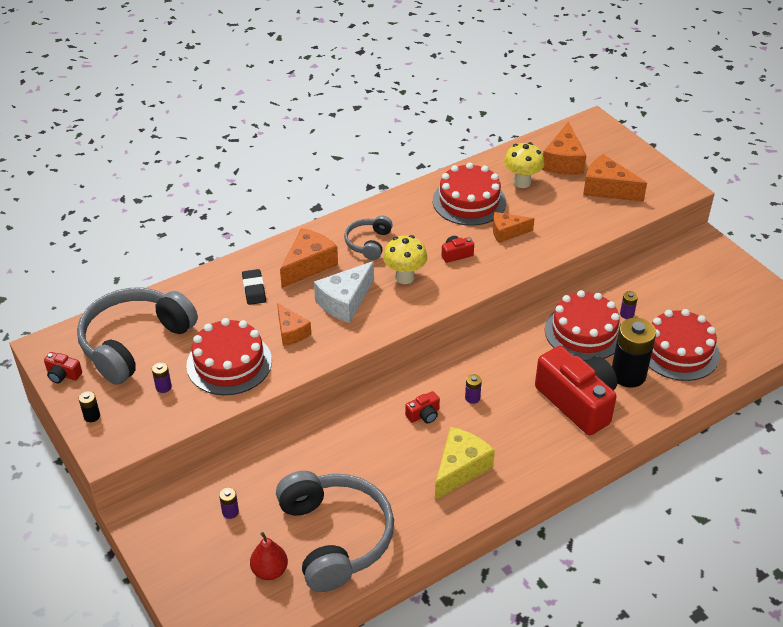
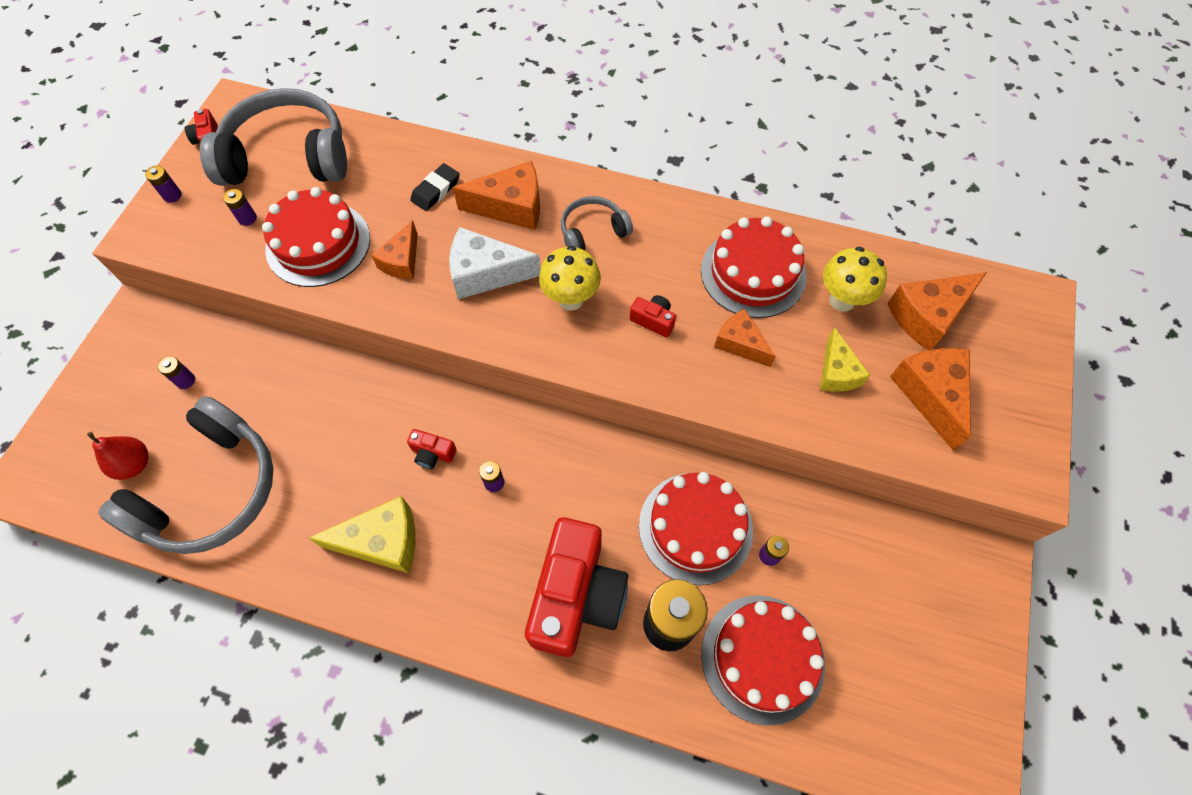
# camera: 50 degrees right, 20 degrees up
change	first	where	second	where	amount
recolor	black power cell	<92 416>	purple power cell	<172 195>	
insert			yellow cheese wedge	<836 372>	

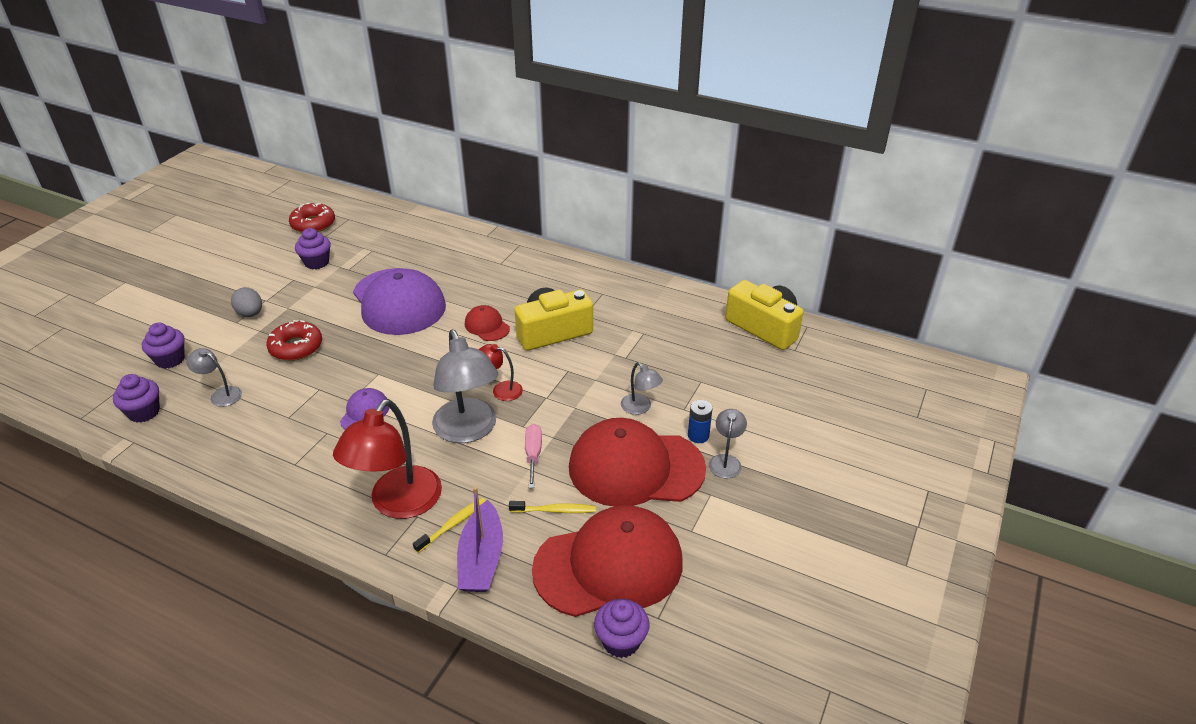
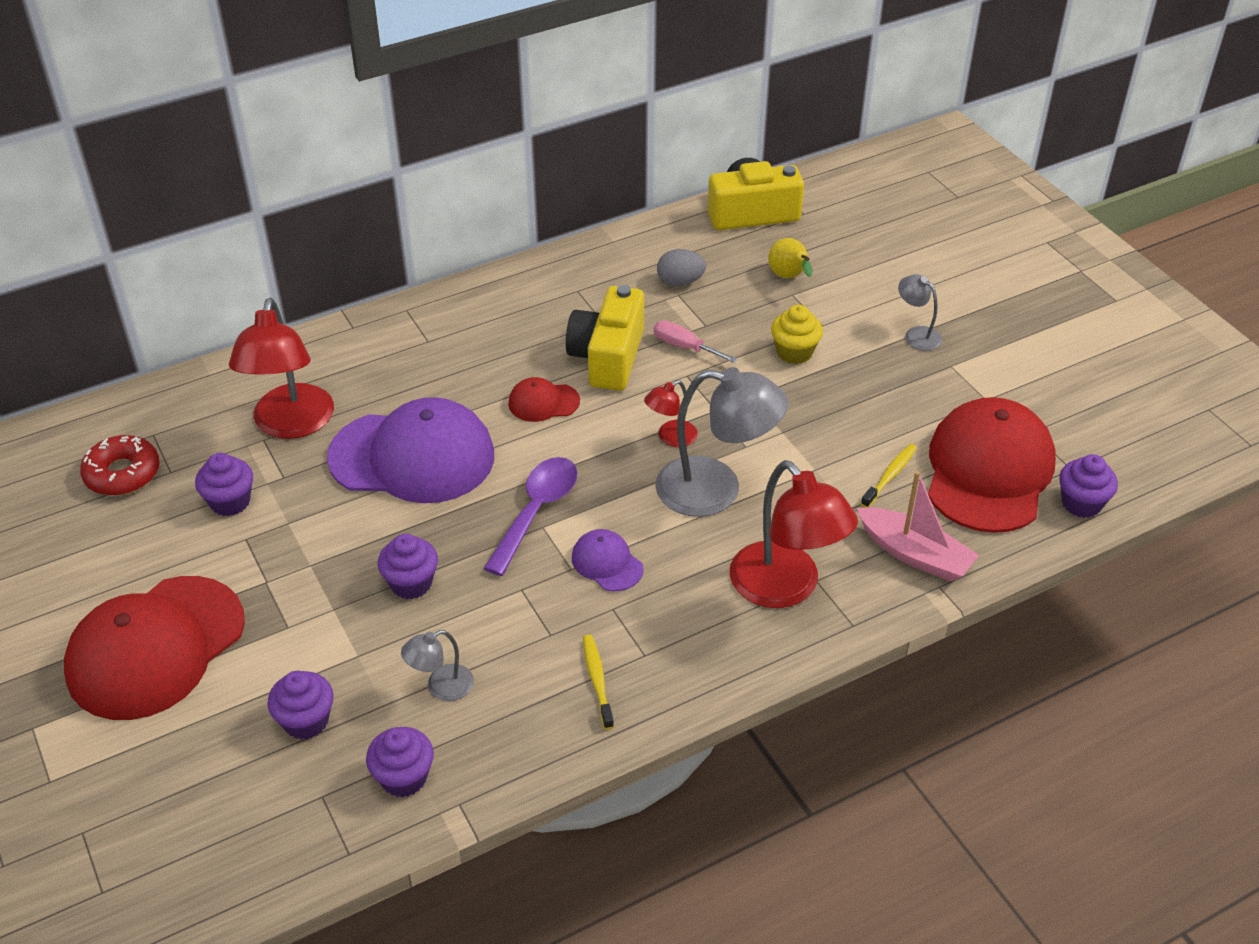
# camera: 55 degrees left, 5 degrees up
change	first	where	second	where	amount
move	gray egg shape	<250 314>		<680 282>	
replace	crimson doughnut	<296 347>	purple cupcake	<411 583>	
move	yellow dental brush	<452 525>		<597 680>	
recolor	purple toy boat	<481 559>	pink toy boat	<915 554>	
move	pink flat screwdriver	<533 455>		<684 347>	
move	crimson cap	<635 468>		<155 648>	
replace	gray desk lamp	<640 408>	yellow cupcake	<794 352>	
delete	blue power cell	<698 435>			
insert			crimson desk lamp	<291 424>	
insert			purple spoon	<536 511>	
insert			yellow toy pear	<789 277>	

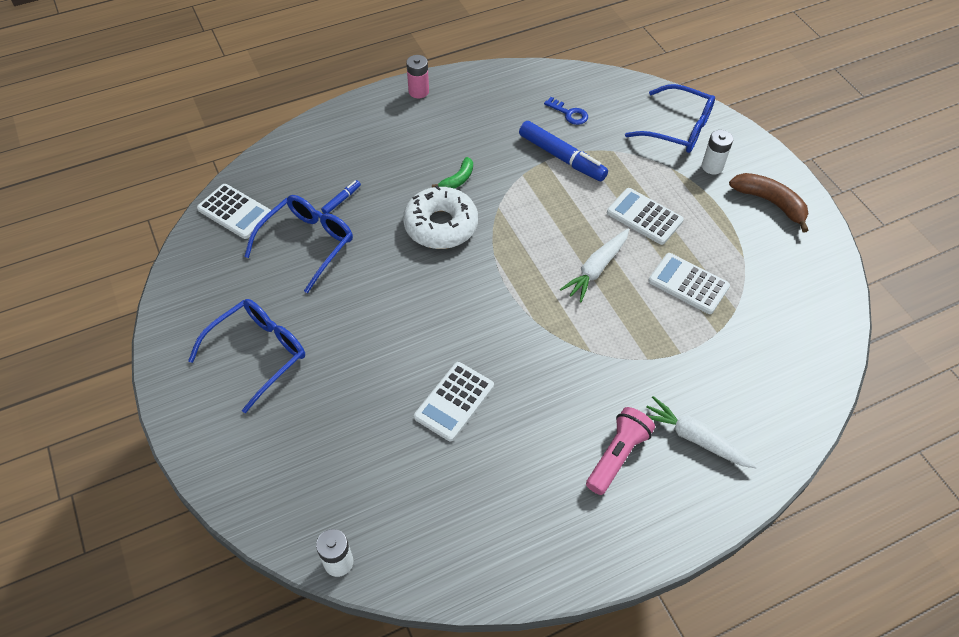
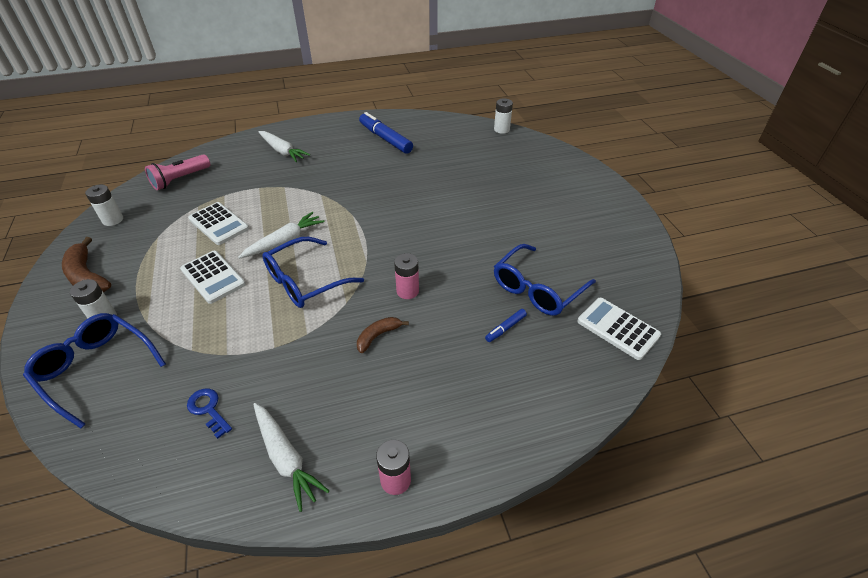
# camera: 170 degrees left, 10 degrees down
change	first	where	second	where	amount
move	blue glasses	<258 353>		<305 281>	
replace	snow-white doughnut	<441 225>	pink power cell	<407 291>	
delete	snow-white calculator	<454 401>			
recolor	leaf-green banana	<457 179>	russet banana	<378 336>	
move	blue marker pen	<562 157>		<385 139>	
move	pink pocket torch	<617 456>		<180 179>	
insert			snow-white power cell	<113 220>	
insert			snow-white toy carrot	<286 458>	

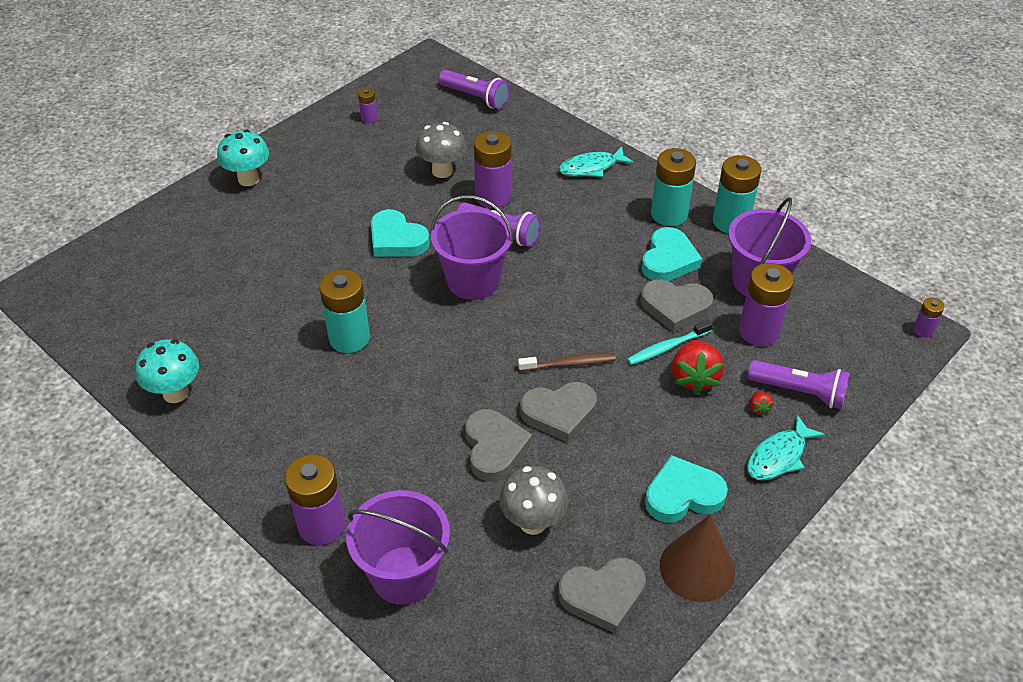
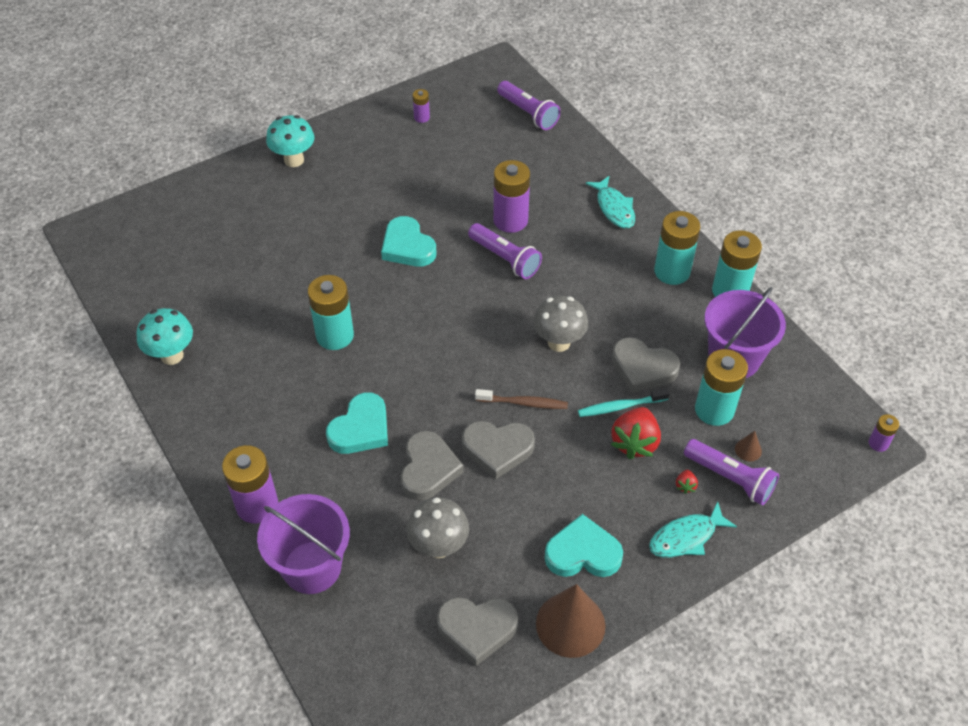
# camera: 15 degrees right, 5 degrees up
change	first	where	second	where	amount
move	gray toadstool	<442 171>		<559 342>	
delete	purple bucket	<473 281>			
rotate	turquoise fish figure	<591 168>		<614 208>	105 degrees counterclockwise
move	turquoise love heart	<668 260>		<361 429>	
recolor	purple power cell	<758 331>	turquoise power cell	<714 410>	
insert			russet cone shape	<748 450>	

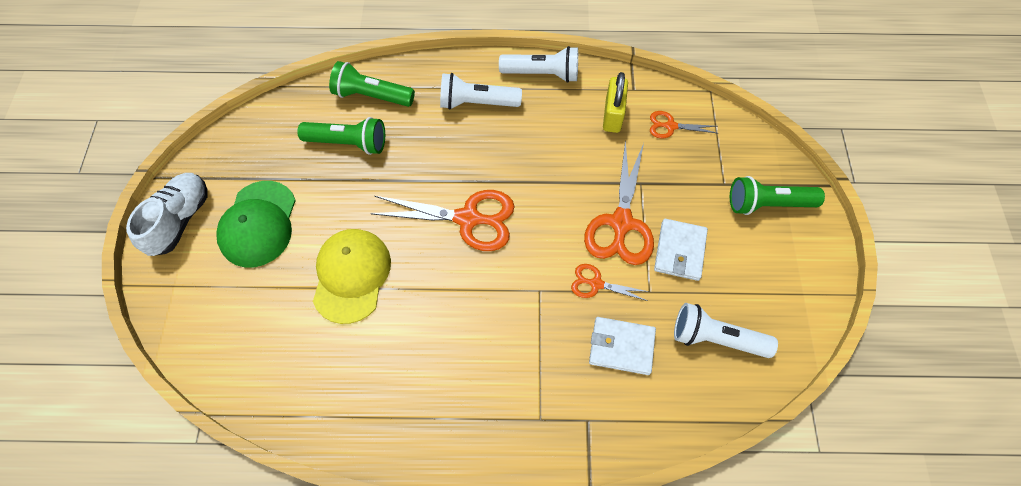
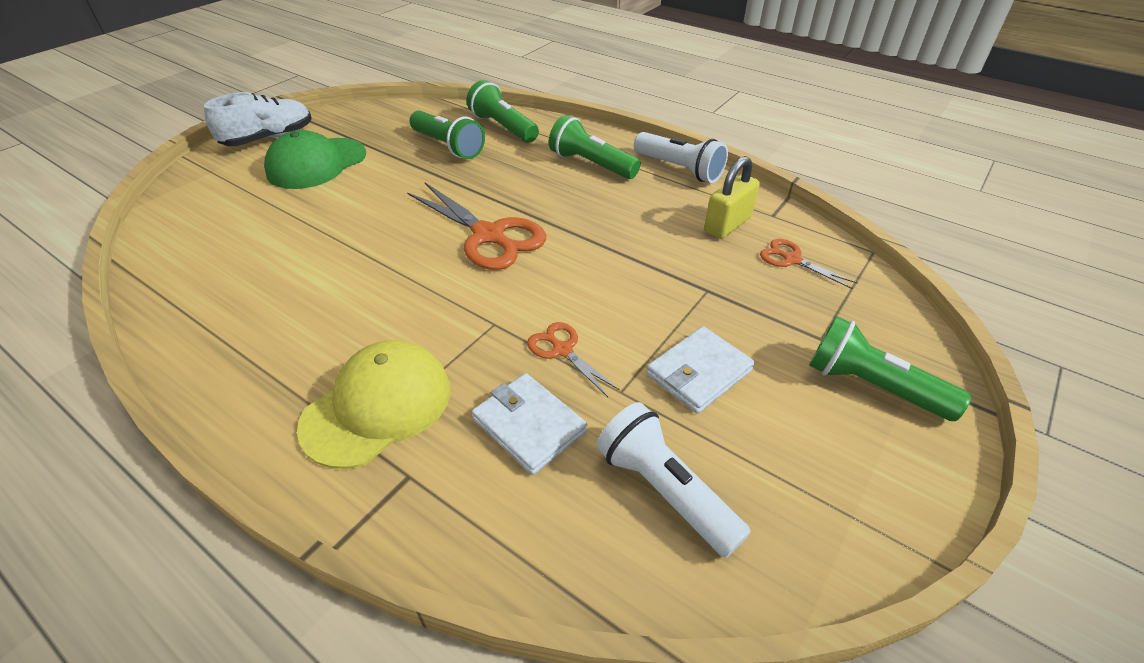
# camera: 35 degrees right, 20 degrees down
change	first	where	second	where	amount
move	yellow cap	<351 275>		<378 406>	
recolor	snow-white pocket torch	<477 103>	leaf-green pocket torch	<591 164>	
delete	bright orange scissors	<621 223>			

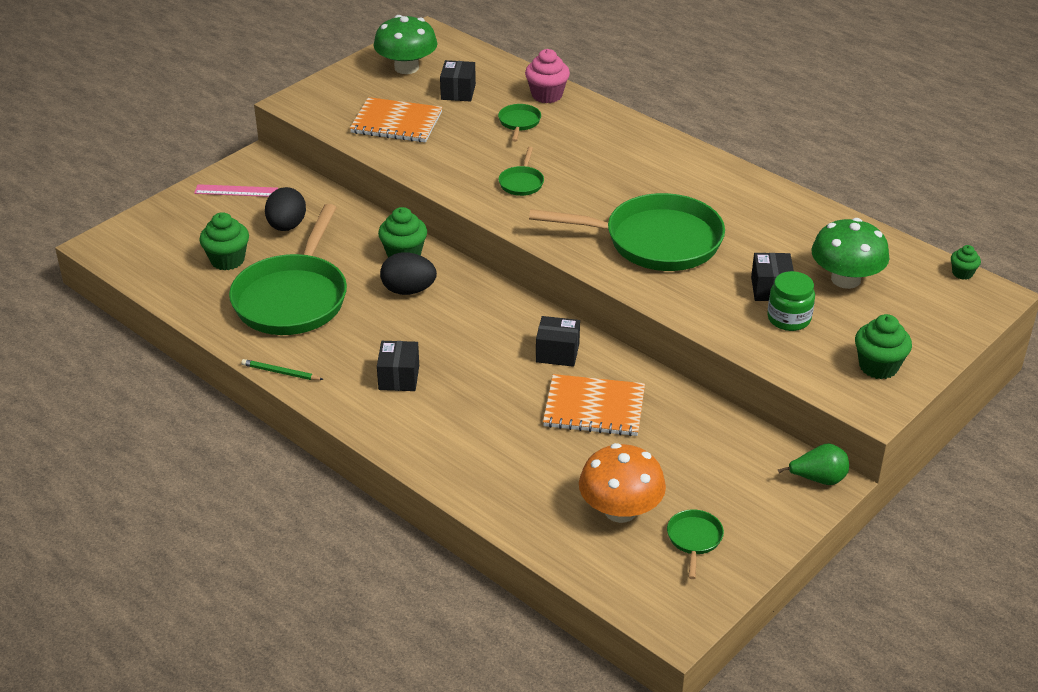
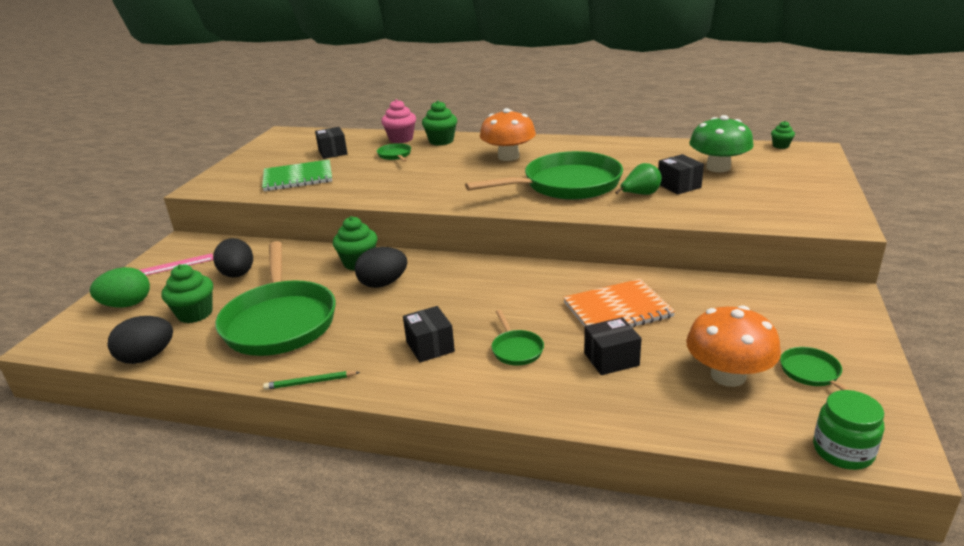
# camera: 25 degrees left, 10 degrees down
change	first	where	second	where	amount
recolor	bright orange notebook	<396 122>	leaf-green notebook	<298 178>	
delete	leaf-green toadstool	<406 67>			
move	leaf-green skillet	<521 183>		<516 349>	
move	black package	<557 353>		<611 359>	
move	leaf-green jar	<789 318>		<843 451>	
move	leaf-green toy pear	<818 479>		<640 195>	
move	leaf-green cupcake	<878 366>		<441 141>	
insert			leaf-green egg shape	<127 304>	
insert			black egg shape	<147 357>	
insert			bright orange toadstool	<508 157>	

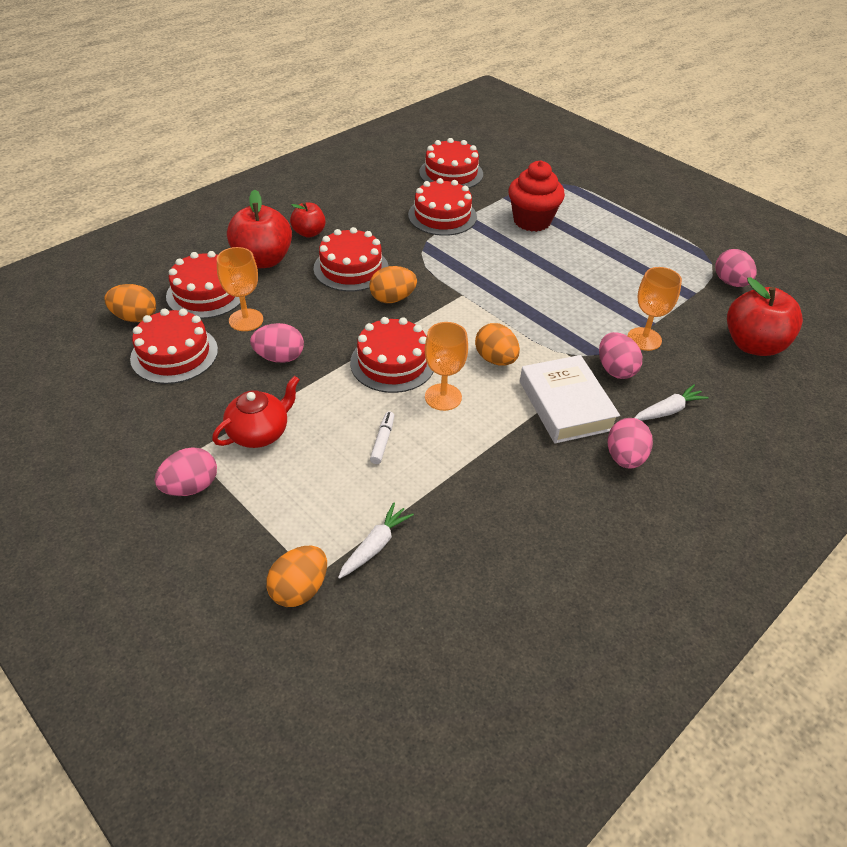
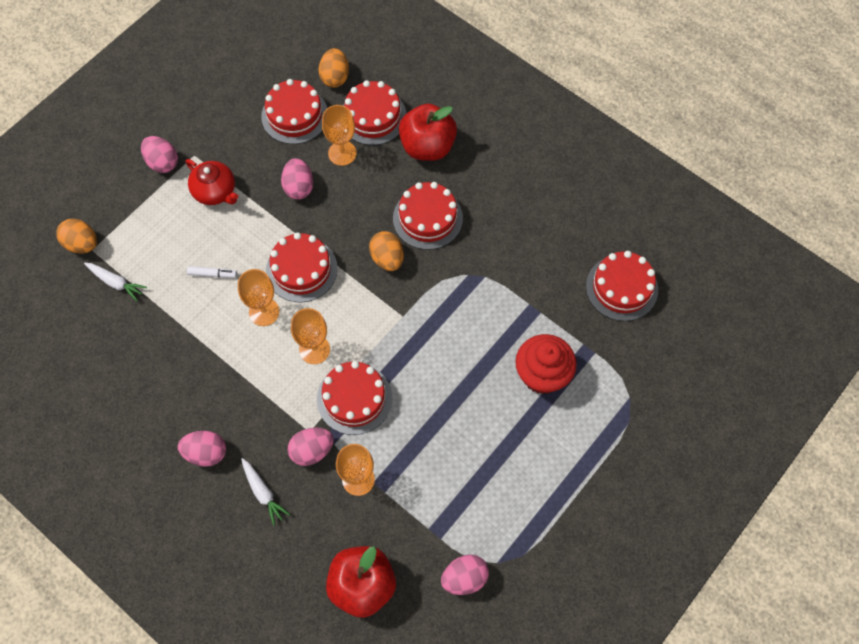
# camera: 85 degrees right, 20 degrees up
change	first	where	second	where	amount
delete	crimson apple fruit	<309 233>			
move	crimson gateau	<442 216>		<354 398>	
replace	bright orange egg shape	<495 359>	bright orange chalice	<314 349>	
delete	snow-white book	<566 405>			

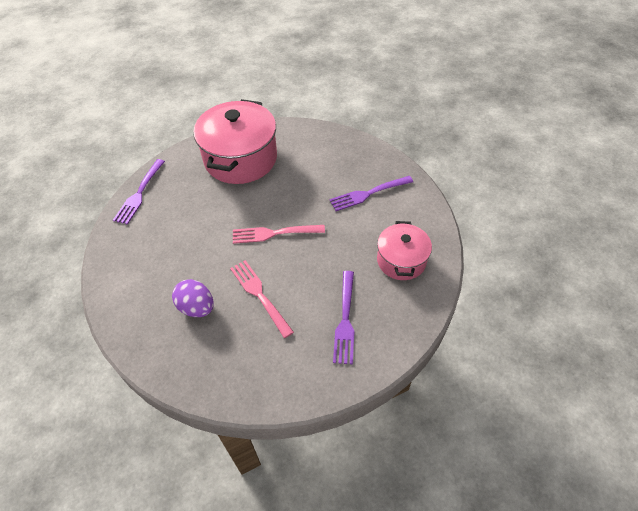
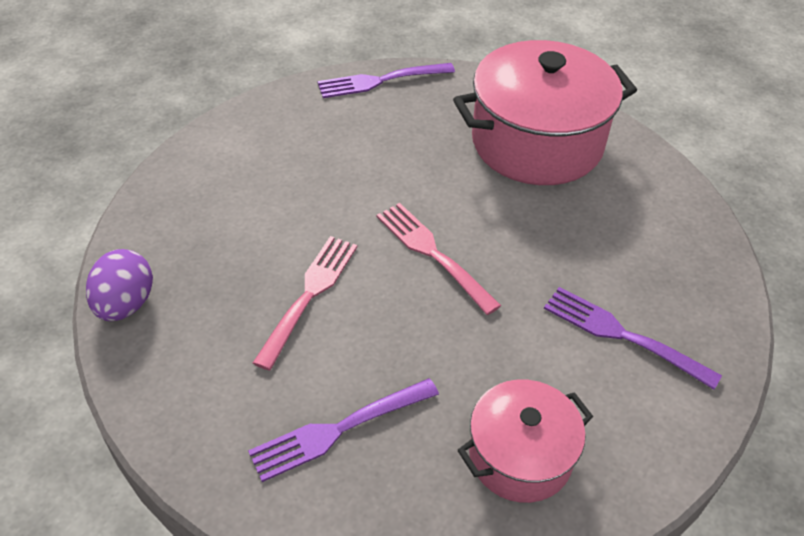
# camera: 55 degrees right, 5 degrees down
change	first	where	second	where	amount
move	purple egg shape	<197 307>		<126 304>	

